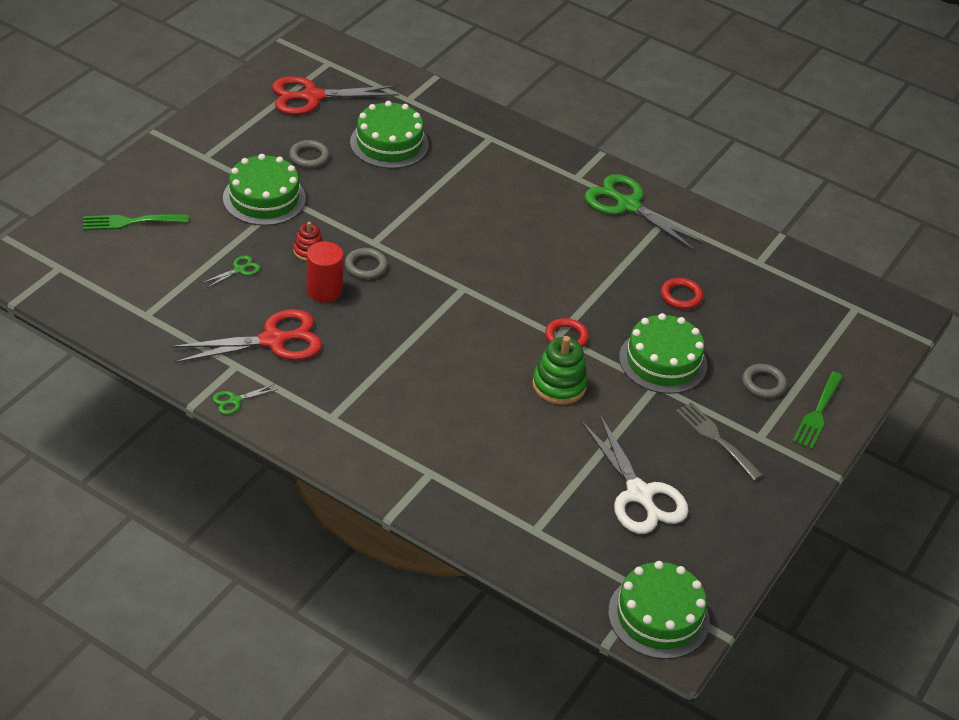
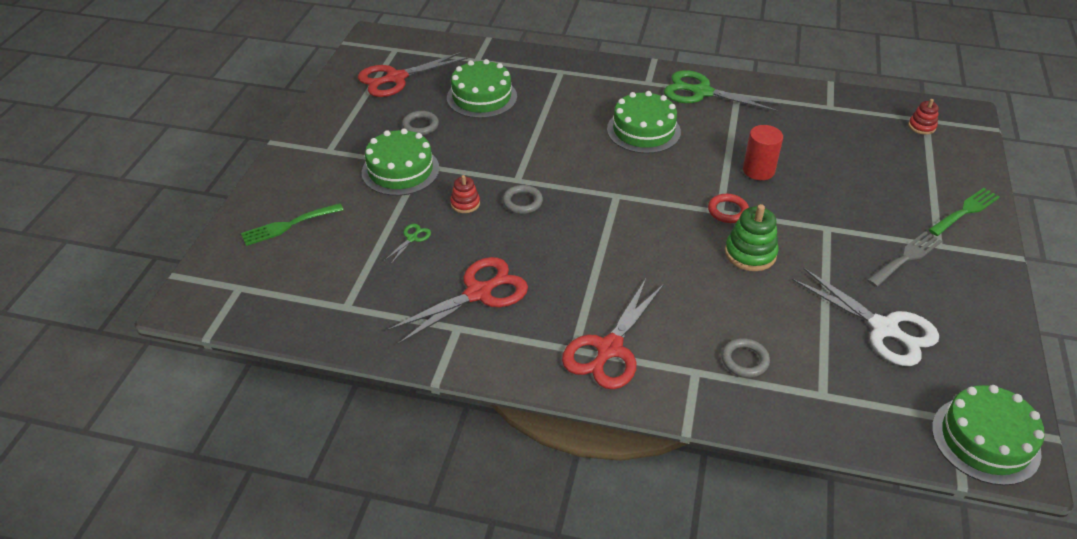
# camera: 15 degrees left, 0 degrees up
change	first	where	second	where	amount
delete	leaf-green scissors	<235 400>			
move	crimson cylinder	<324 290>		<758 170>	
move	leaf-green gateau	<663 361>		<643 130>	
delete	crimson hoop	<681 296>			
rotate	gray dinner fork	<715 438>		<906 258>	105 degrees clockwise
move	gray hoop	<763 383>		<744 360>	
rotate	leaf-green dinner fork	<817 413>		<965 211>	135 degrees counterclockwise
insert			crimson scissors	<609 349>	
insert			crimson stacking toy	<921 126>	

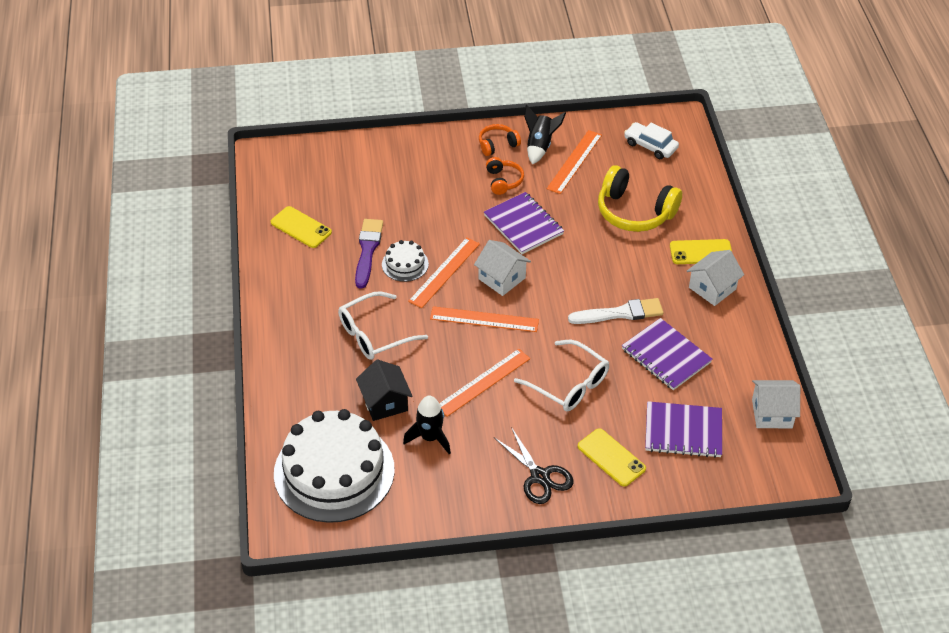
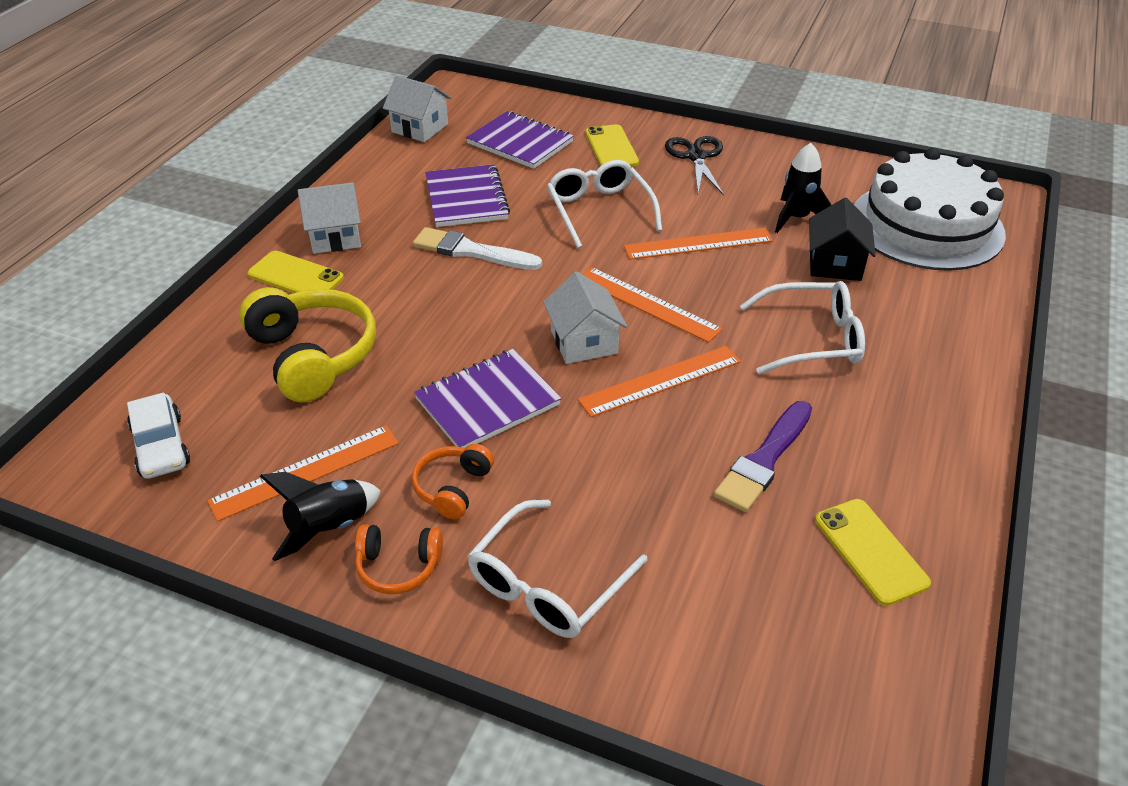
# camera: 150 degrees left, 5 degrees down
change	first	where	second	where	amount
delete	snow-white gateau	<405 264>			
rotate	purple notebook	<523 225>		<487 402>	60 degrees clockwise
insert			snow-white glasses	<548 583>	

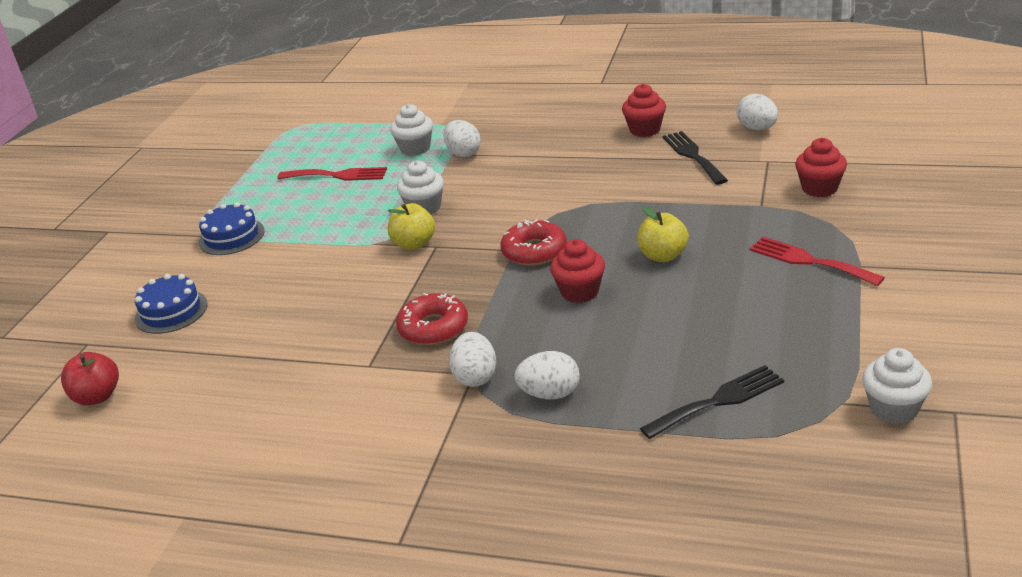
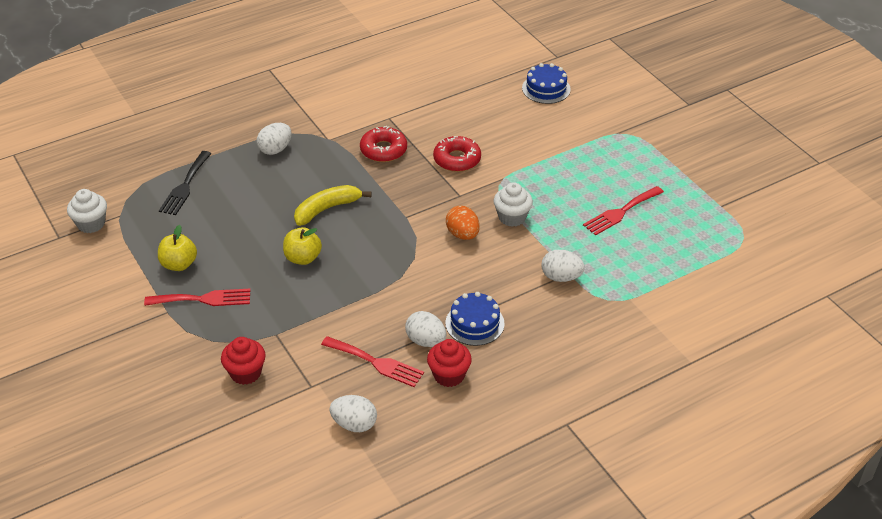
# camera: 130 degrees right, 10 degrees up
change	first	where	second	where	amount
delete	crimson apple fruit	<97 396>			
move	blue gateau	<231 237>		<474 323>	
move	yellow apple fruit	<414 244>		<179 264>	
delete	snow-white cupcake	<415 148>			
move	snow-white egg shape	<475 377>		<426 341>	
move	crimson doughnut	<534 251>		<457 159>	
replace	crimson cupcake	<580 292>	yellow banana	<327 209>	
recolor	black dinner fork	<693 156>	crimson dinner fork	<376 363>	
insert			bright orange egg shape	<462 234>	

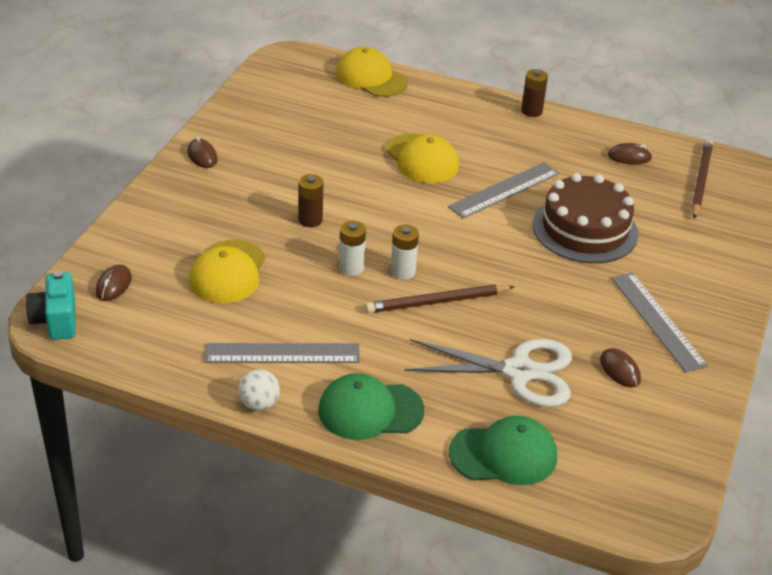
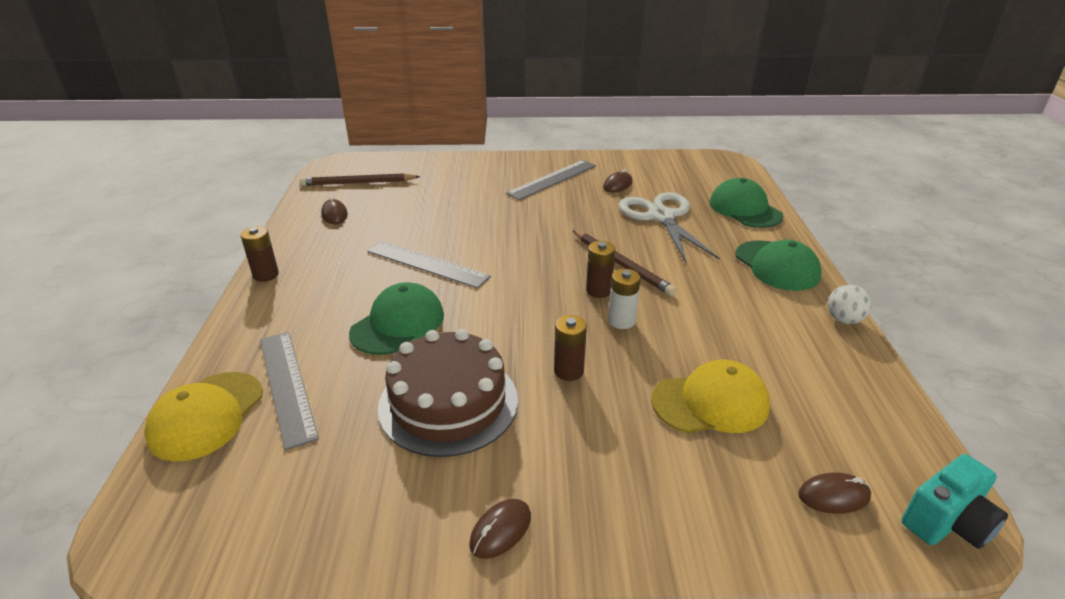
# camera: 110 degrees left, 5 degrees down
change	first	where	second	where	amount
move	gray straightedge	<282 353>		<287 385>	
recolor	yellow cap	<422 159>	leaf-green cap	<398 324>	
recolor	snow-white power cell	<403 271>	russet power cell	<598 290>	
move	russet gateau	<585 229>		<448 403>	

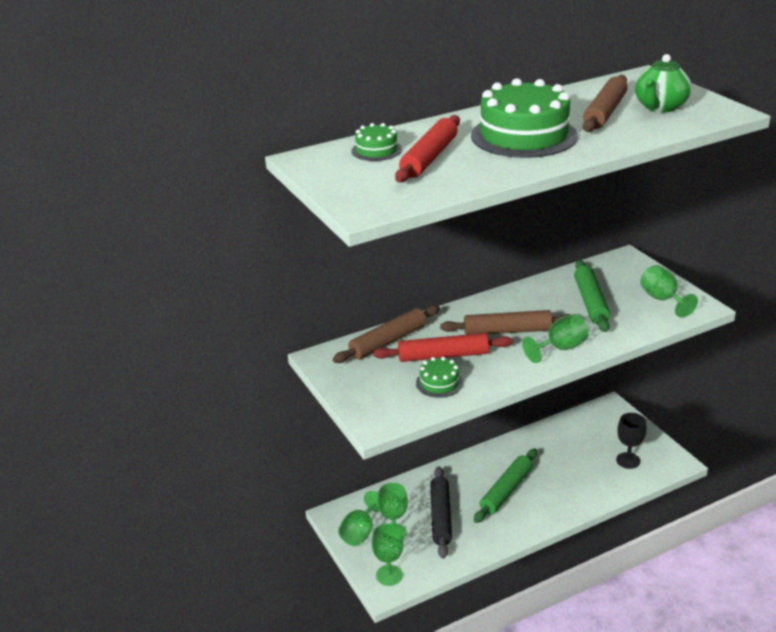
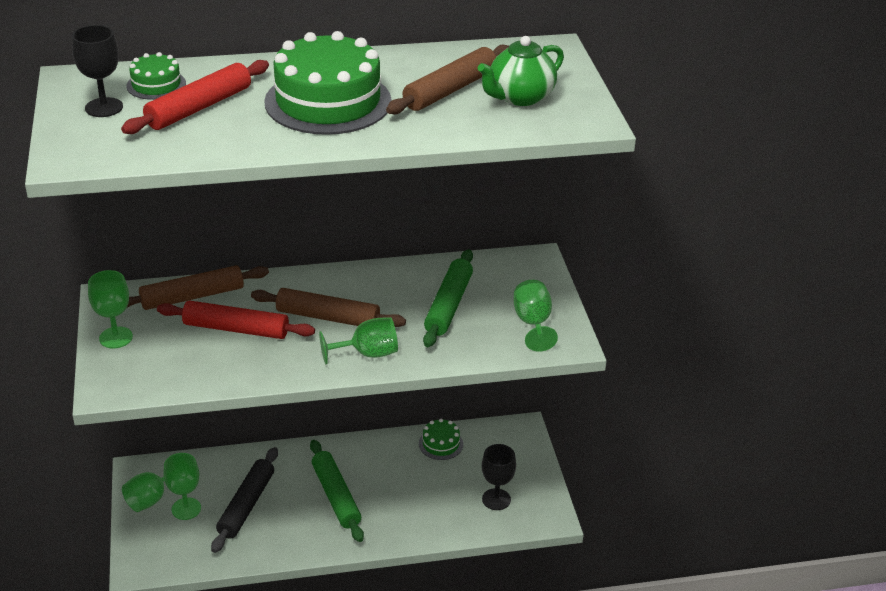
# camera: 15 degrees right, 5 degrees up
change	first	where	second	where	amount
move	leaf-green chalice	<389 575>		<116 337>	
move	leaf-green gateau	<439 383>		<441 444>	
rotate	leaf-green dough roller	<506 491>		<336 496>	75 degrees counterclockwise
insert			black chalice	<104 107>	

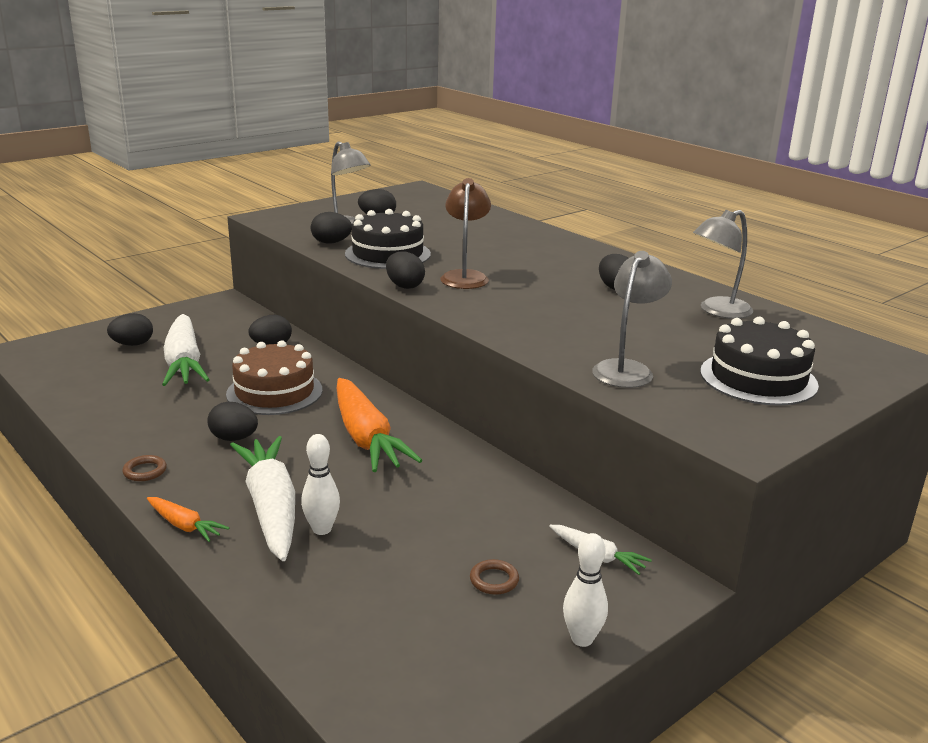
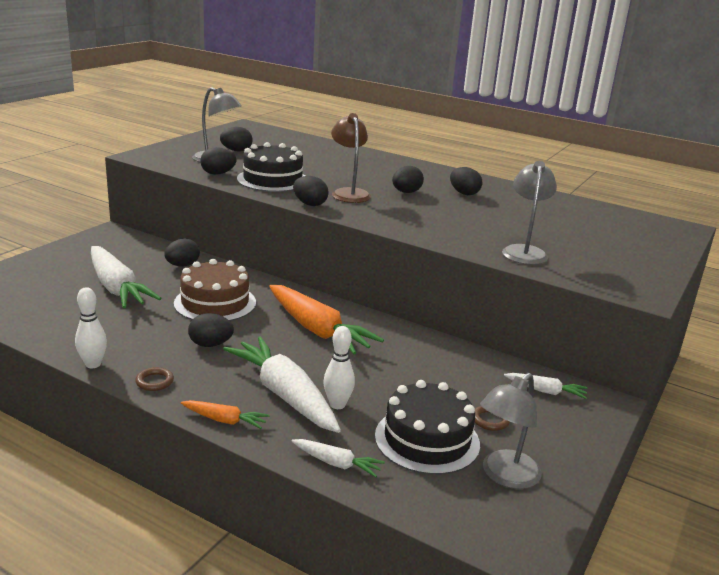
# camera: 20 degrees left, 0 degrees up
change	first	where	second	where	amount
move	black egg shape	<132 344>		<406 192>	
move	snow-white tenpin	<582 639>		<93 364>	
move	gray desk lamp	<717 311>		<504 476>	
move	black gateau	<758 378>		<427 439>	
insert			snow-white toy carrot	<336 463>	

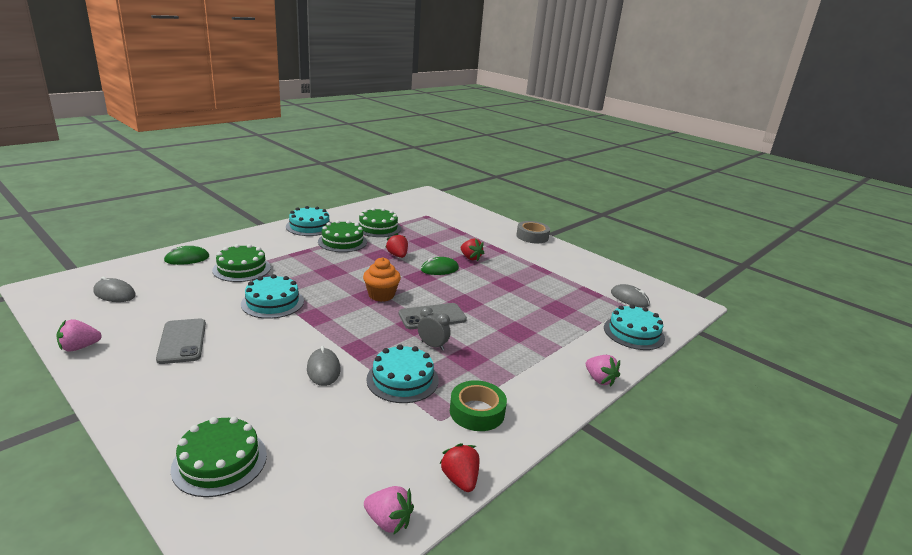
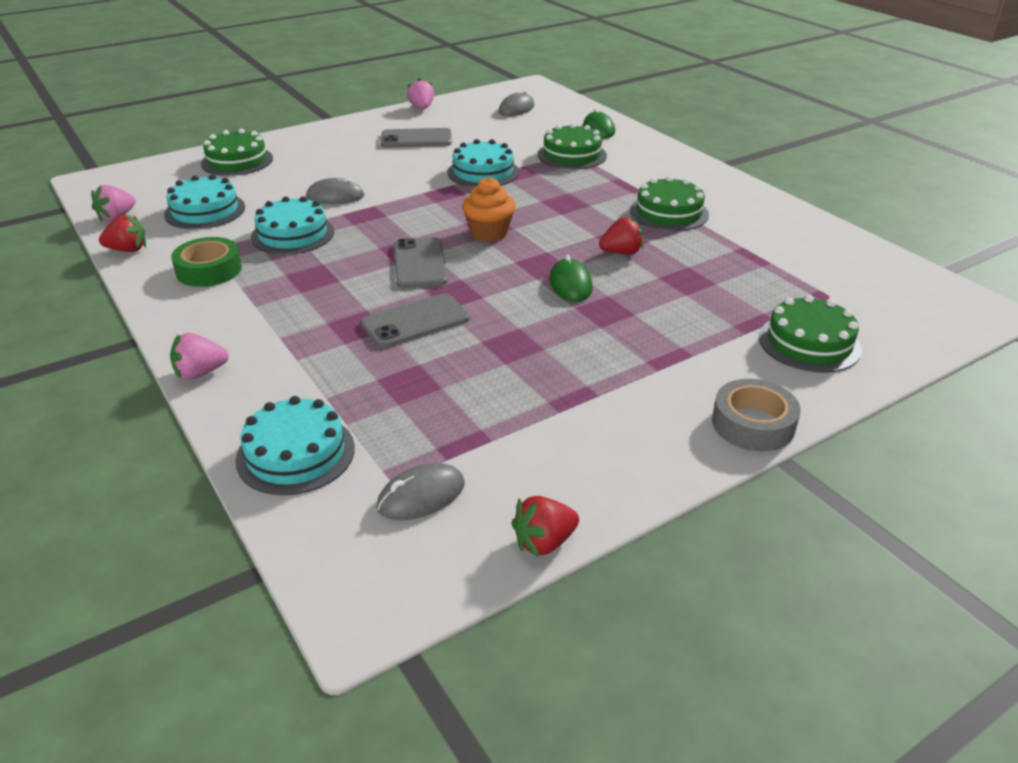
# camera: 105 degrees right, 10 degrees up
change	first	where	second	where	amount
move	turquoise gateau	<309 226>		<205 211>	
move	leaf-green gateau	<378 228>		<809 343>	
delete	gray bedside clock	<432 345>			
move	crimson strawberry	<470 258>		<544 542>	
insert			gray phone	<415 321>	

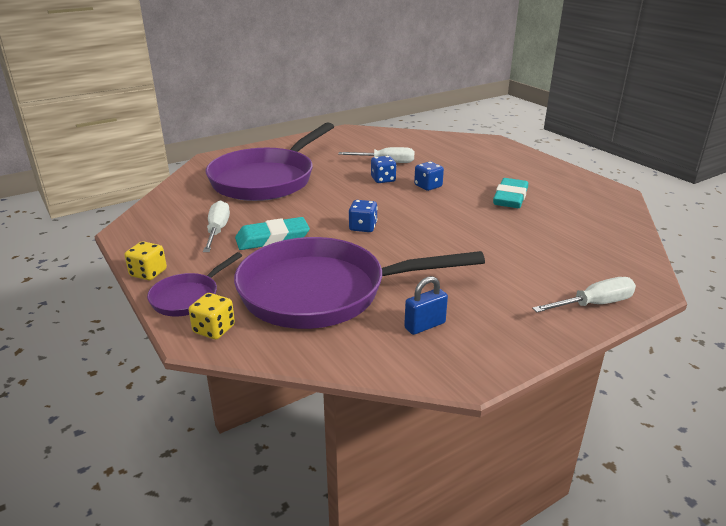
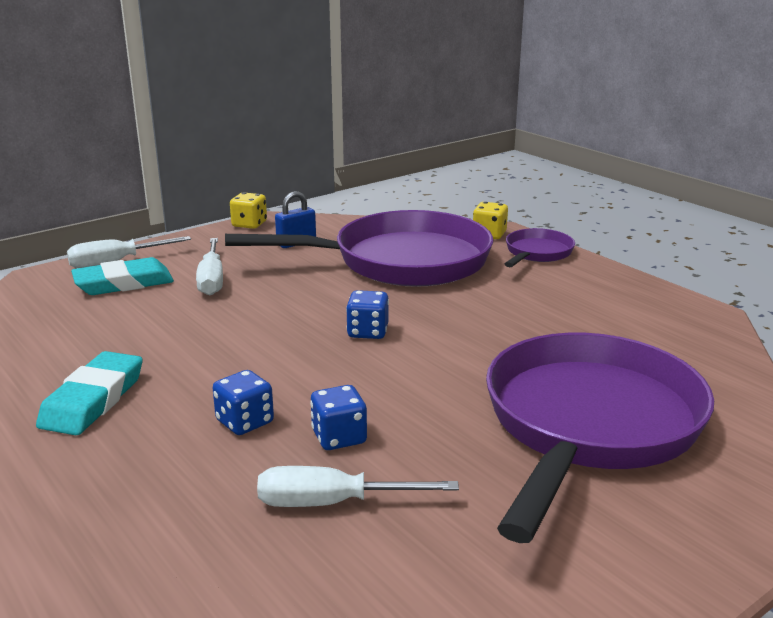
# camera: 175 degrees right, 5 degrees down
change	first	where	second	where	amount
move	yellow dice	<148 273>		<249 224>	
move	snow-white flat screwdriver	<217 230>		<212 280>	
move	turquoise pencil eraser	<272 238>		<124 283>	

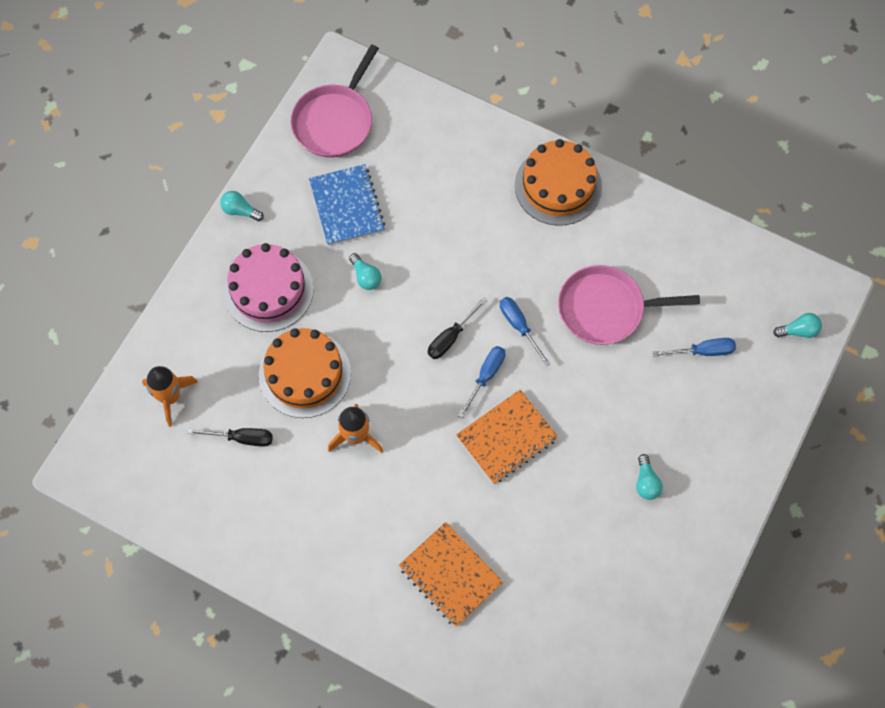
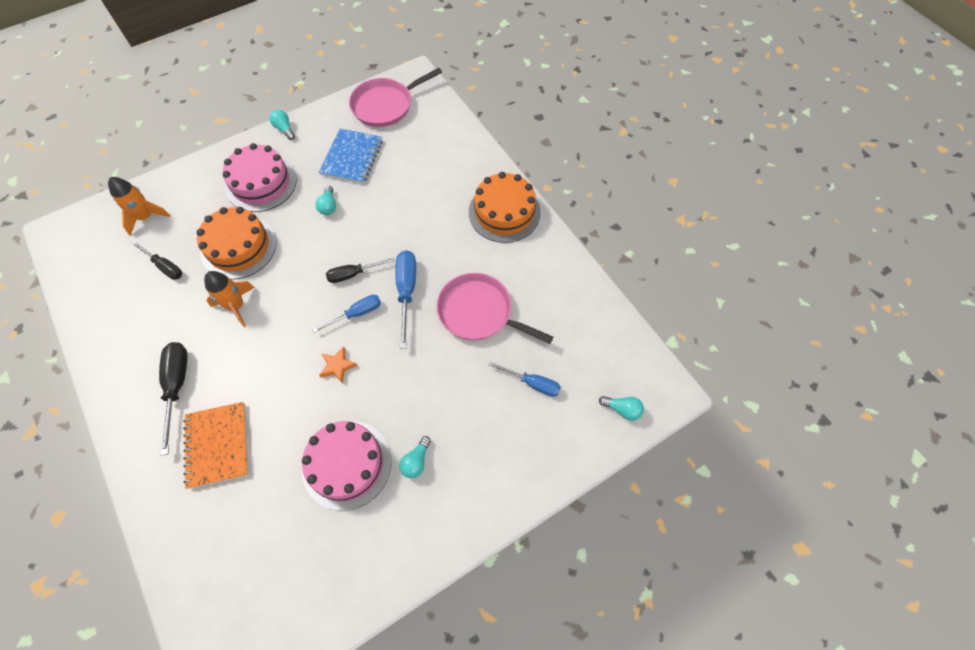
# camera: 30 degrees right, 5 degrees down
change	first	where	second	where	amount
replace	bright orange notebook	<507 438>	bright orange star shape	<337 366>	
resize	blue flat screwdriver	<519 326>		<406 292>	x1.50
insert			black flat screwdriver	<177 387>	
insert			pink gateau	<347 464>	

